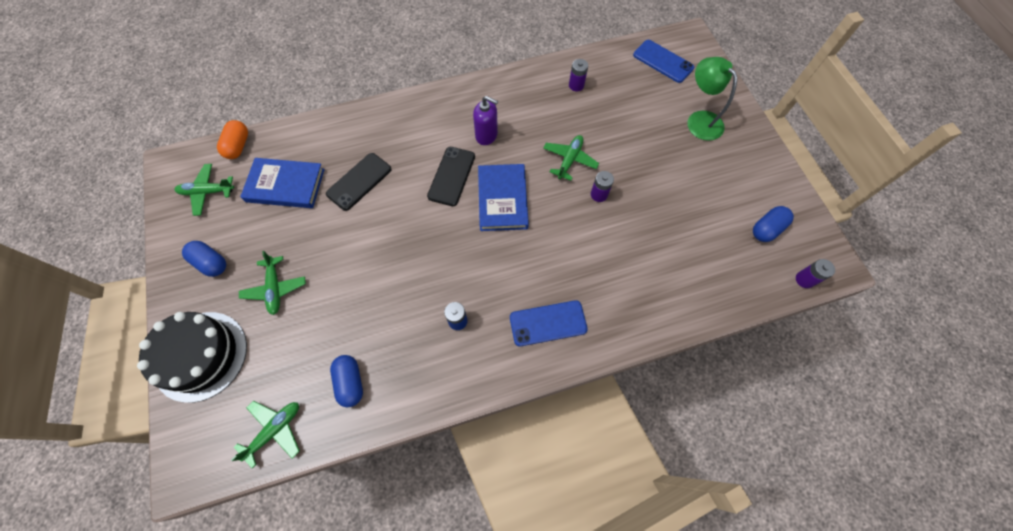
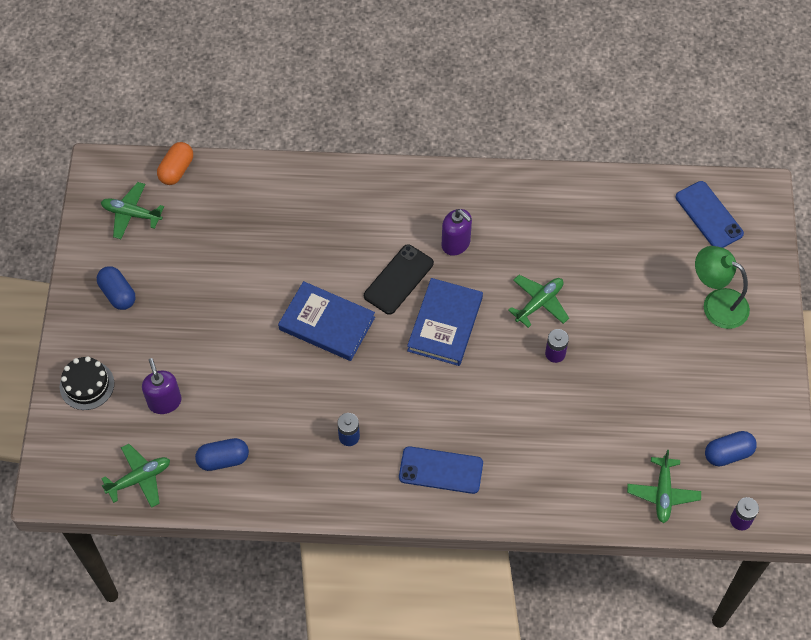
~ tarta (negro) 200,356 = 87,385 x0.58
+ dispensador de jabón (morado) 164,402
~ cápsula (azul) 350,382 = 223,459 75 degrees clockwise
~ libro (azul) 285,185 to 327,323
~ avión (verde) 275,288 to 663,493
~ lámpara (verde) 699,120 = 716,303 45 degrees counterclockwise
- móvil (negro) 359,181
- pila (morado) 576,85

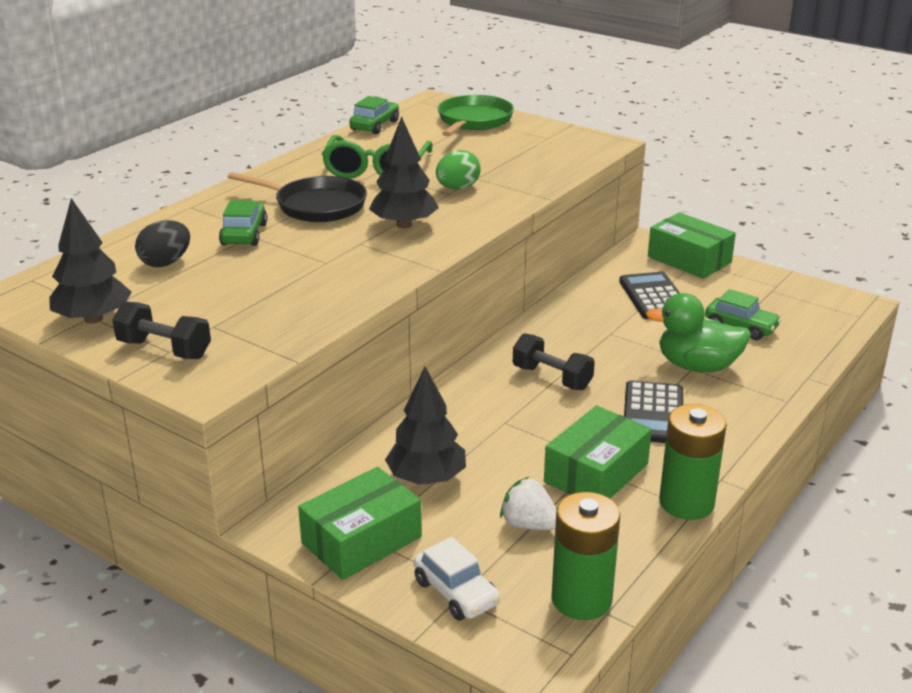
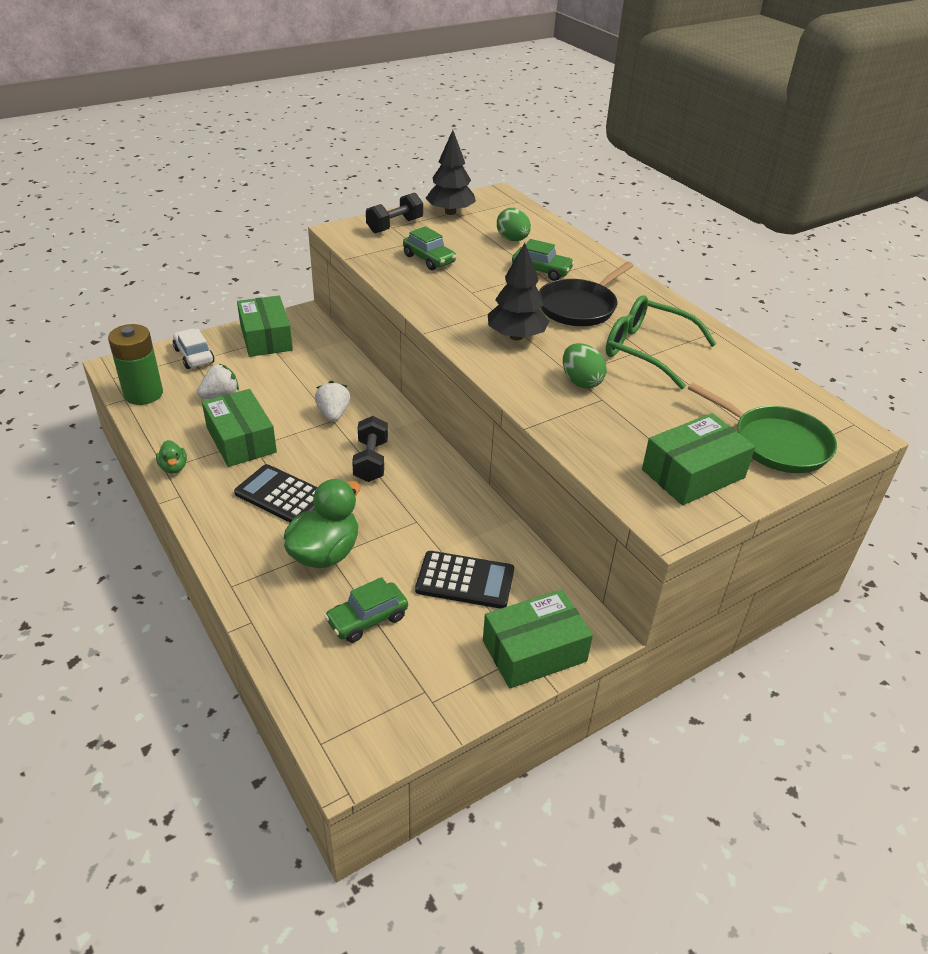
~ pila (verde) 686,503 to pato (verde) 174,467
~ coche (blanco) 456,592 = 194,356 75 degrees clockwise
+ fresa (blanco) 333,414
~ mancuerna (negro) 552,378 = 371,461 60 degrees counterclockwise
~ coche (verde) 375,125 to 429,259
~ huevo (negro) 165,263 to huevo (verde) 512,239
+ caja (verde) 693,474
- árbol (negro) 426,478

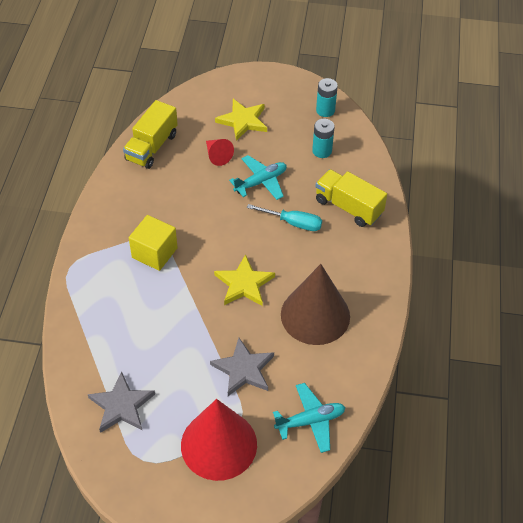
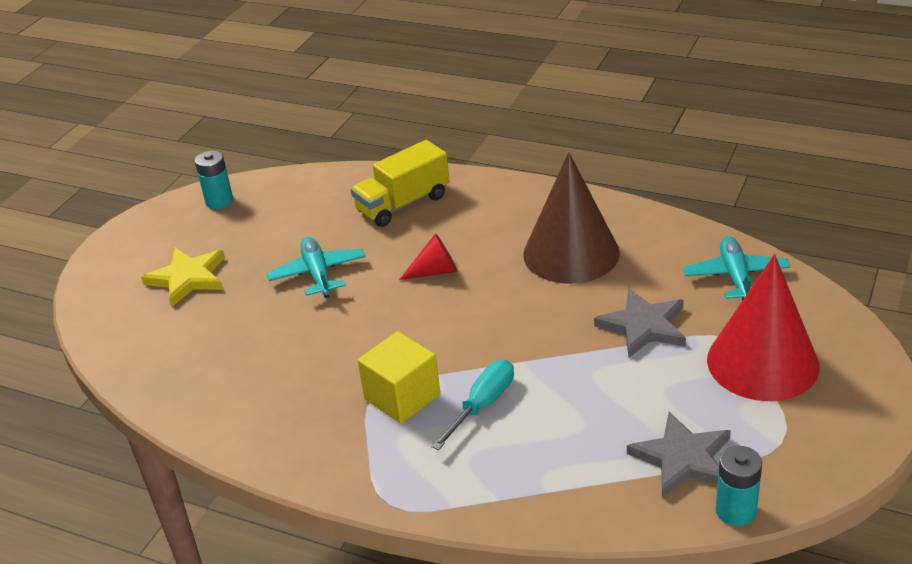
~ cono (rojo) 217,156 to 435,271
~ destornillador (turquesa) 293,223 to 482,405
~ pila (turquesa) 322,151 to 735,511
- camión (amarillo) 152,147
- estrella (amarillo) 244,284

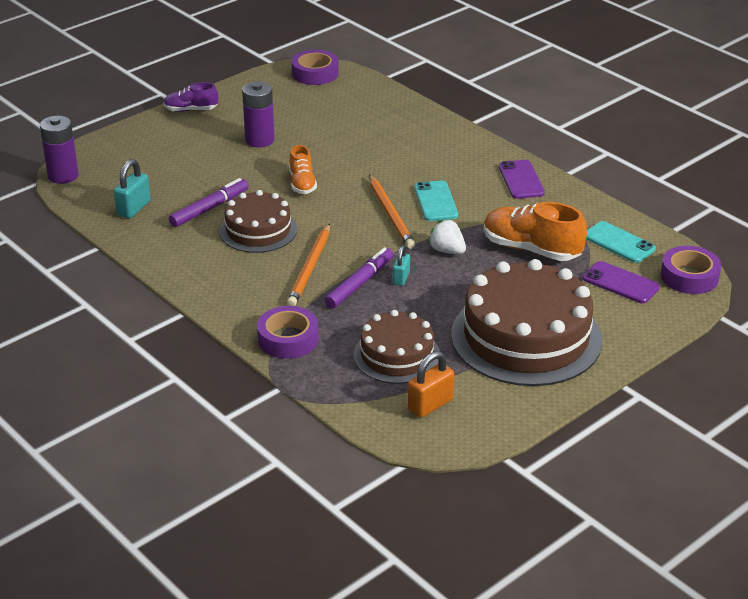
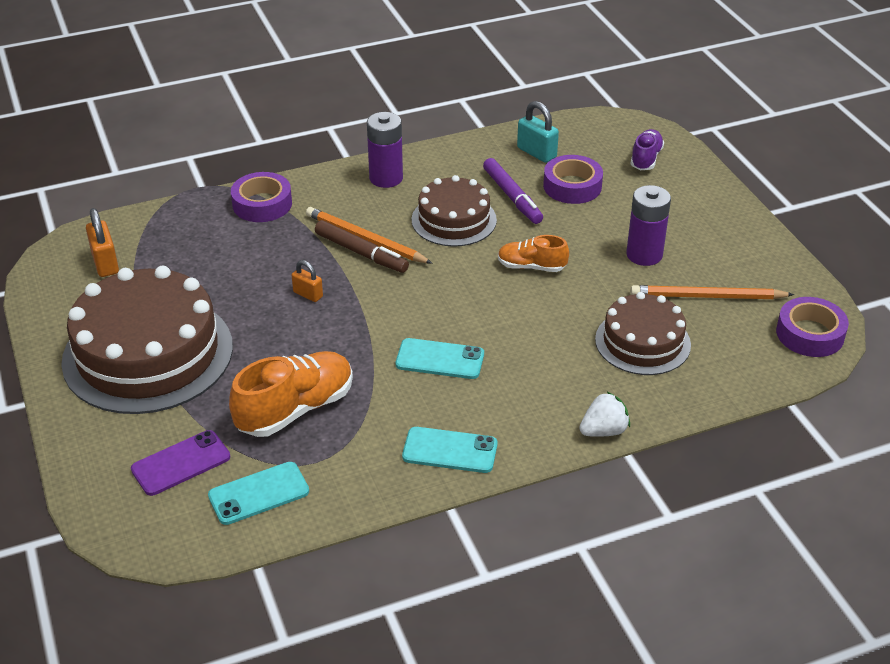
~ candado (turquesa) 401,278 to candado (naranja) 308,294
+ rotulador (marrón) 361,253
~ pila (morado) 63,176 to 386,178
~ móvil (morado) 521,180 to móvil (turquesa) 450,450
~ cinta adhesiva (morado) 689,276 to 572,186
~ fresa (blanco) 447,250 to 603,431
~ tarta (marrón) 397,355 to 642,342
~ zapato (morado) 191,110 to 646,159
~ lápiz (naranja) 390,214 to 707,296
- rotulador (morado) 360,284

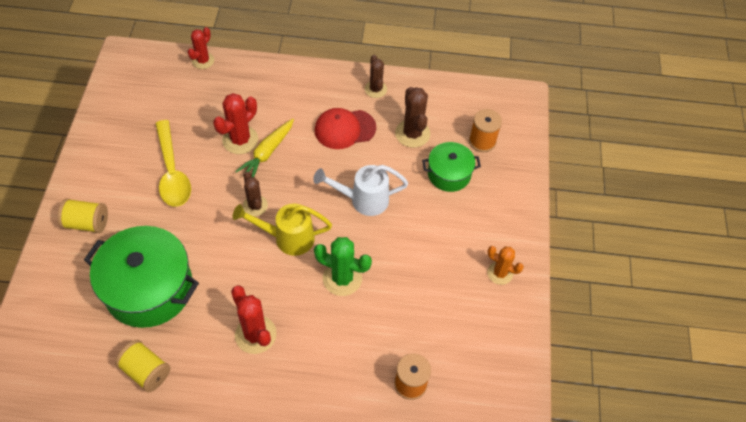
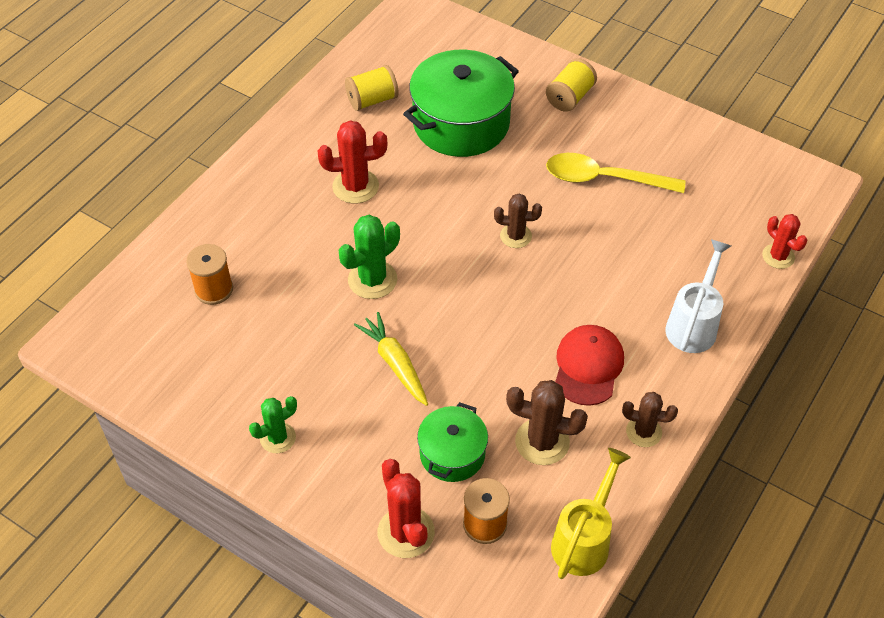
~ cactus (naranja) 500,273 to cactus (verde) 278,438
~ zanahoria (amarillo) 267,153 to 395,363
~ cactus (rojo) 240,140 to 406,532
~ regadera (amarillo) 288,238 to 584,540
~ regadera (blanco) 363,200 to 693,324

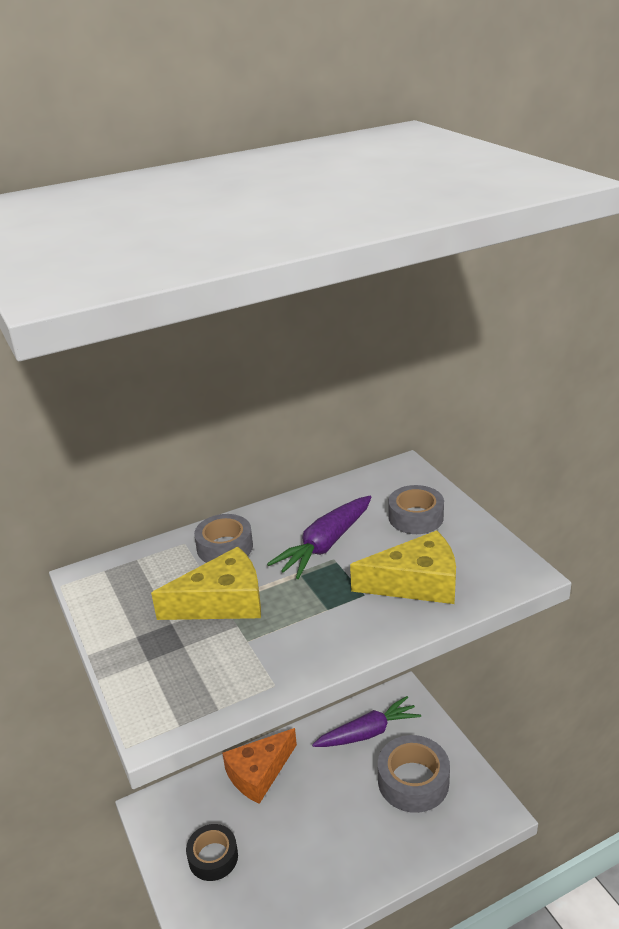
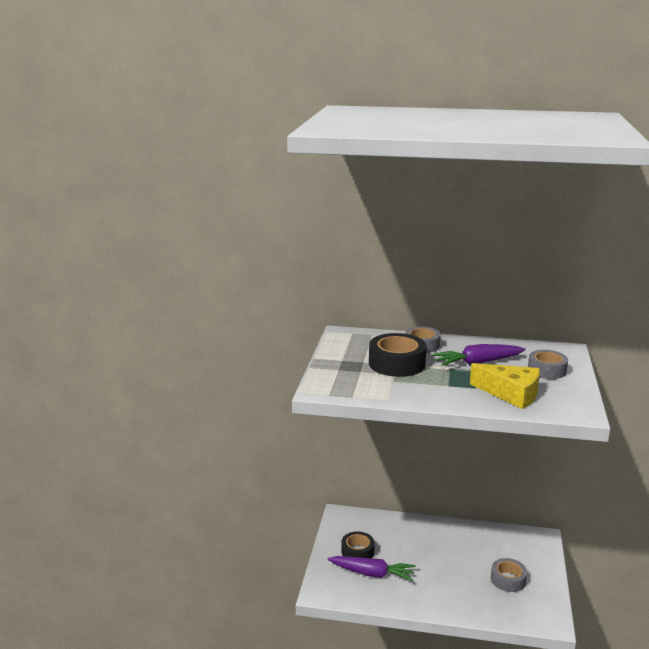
~ zanahoria (morado) 367,732 to 372,573
~ queso (amarillo) 222,602 to cinta adhesiva (negro) 397,364
~ cinta adhesiva (gris) 413,781 = 508,580 x0.66
- queso (naranja) 259,773

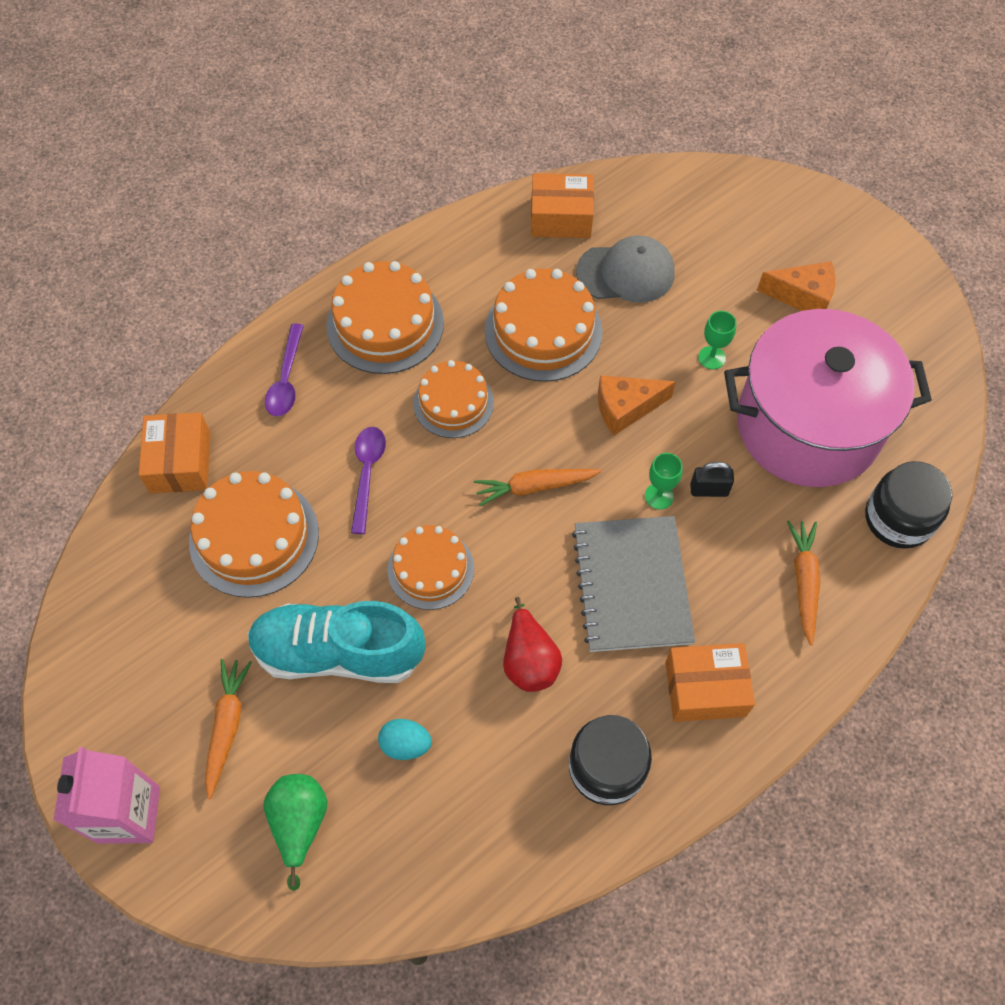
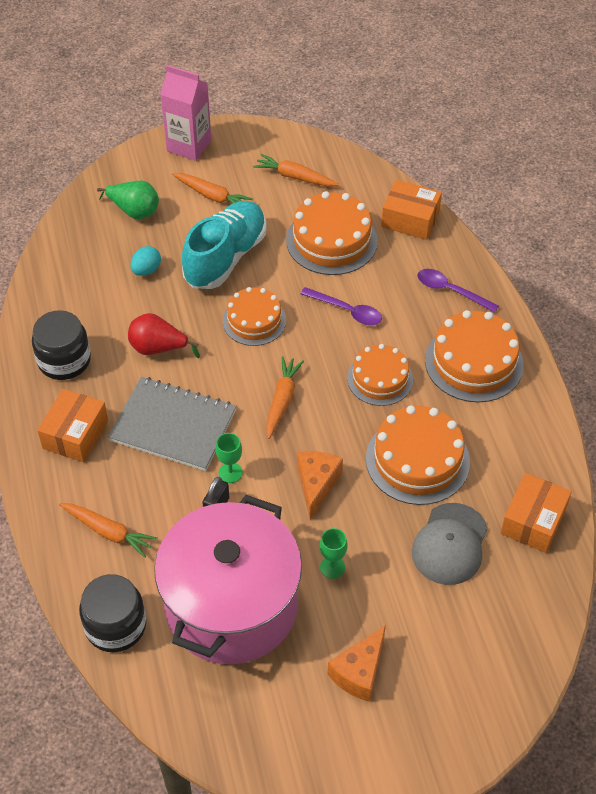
+ zanahoria (naranja) 295,177

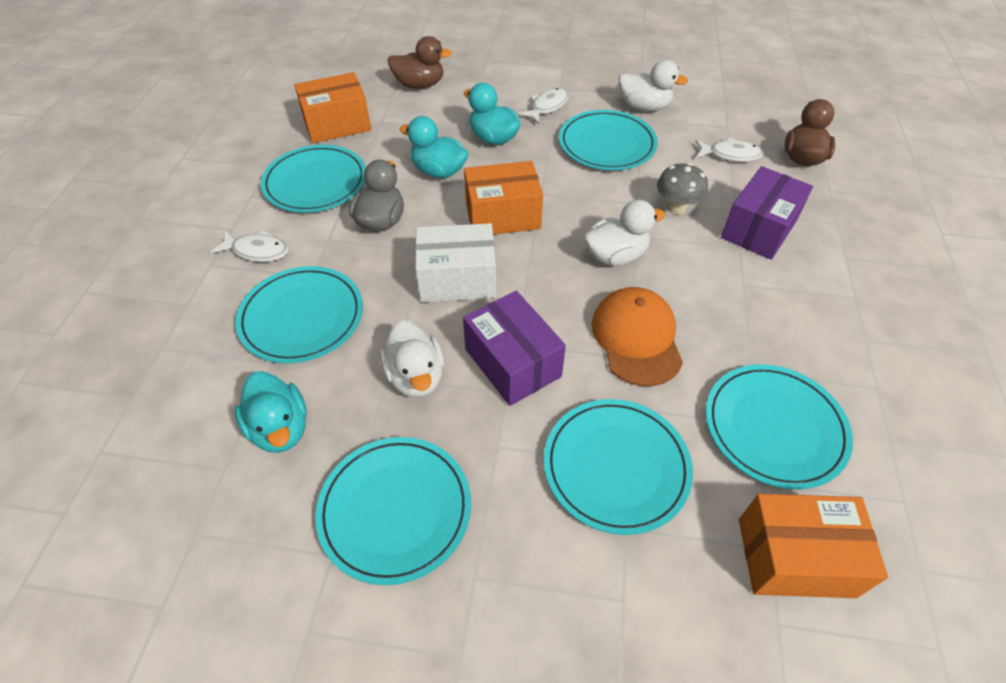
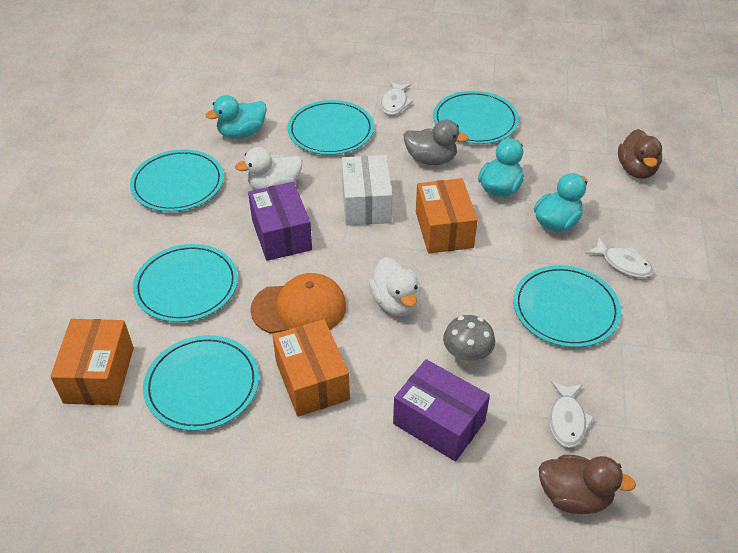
~ caja (morado) 512,363 = 281,235 75 degrees counterclockwise
~ caja (naranja) 337,124 to 312,380
- pato (blanco) 644,107

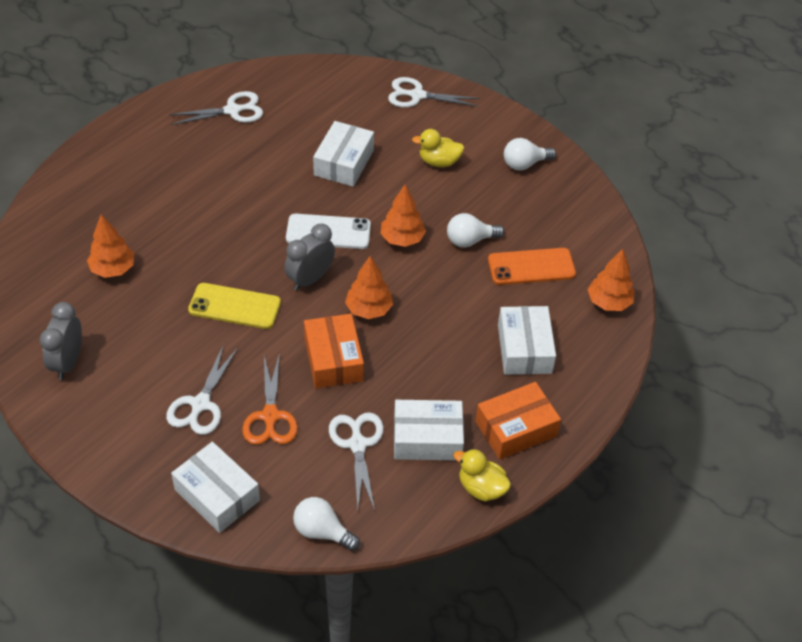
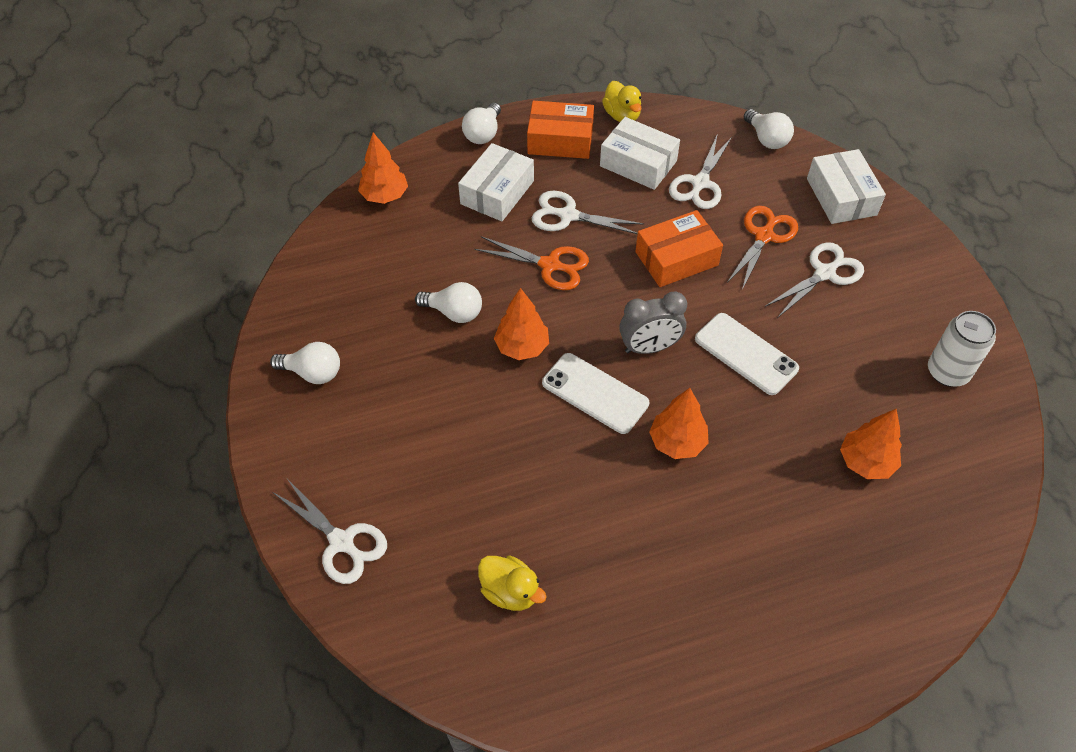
+ bombilla (blanco) 483,134
+ tijeras (naranja) 550,265
~ pato (amarillo) 439,162 to 510,591
~ tijeras (blanco) 233,110 to 568,215
~ caja (naranja) 333,359 = 676,258 45 degrees clockwise
~ árbol (naranja) 369,309 to 677,442
~ móvil (amarillo) 235,306 to móvil (blanco) 745,354
~ despertador (gris) 68,362 to lata (blanco) 947,372
- caja (blanco) 344,163
- móvil (naranja) 531,267

